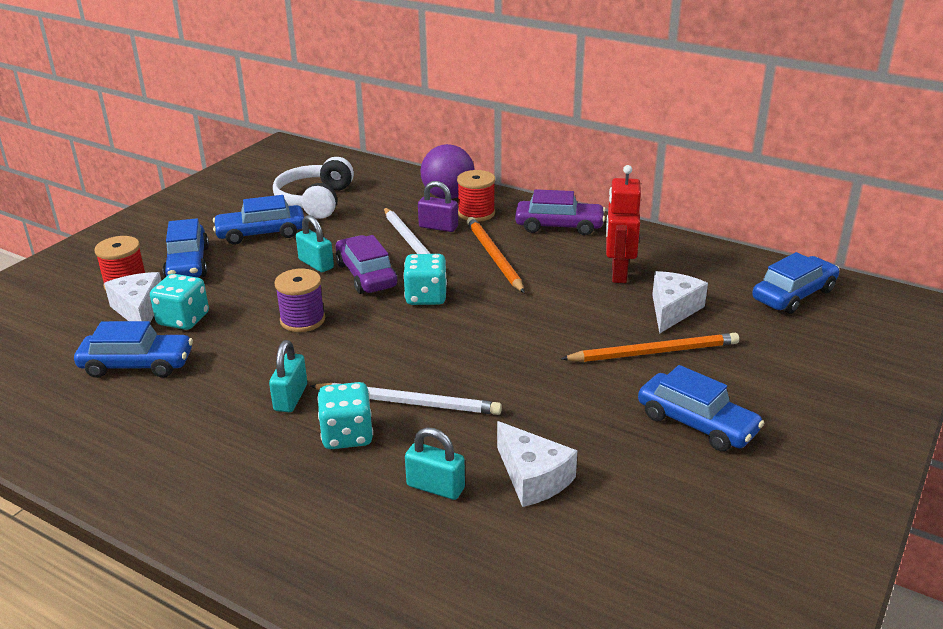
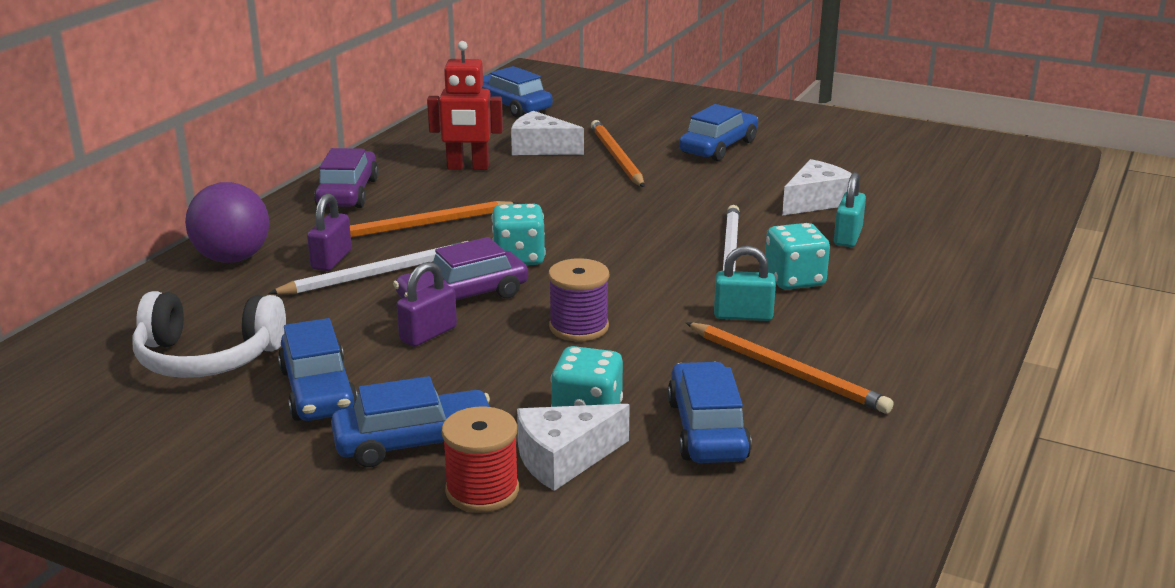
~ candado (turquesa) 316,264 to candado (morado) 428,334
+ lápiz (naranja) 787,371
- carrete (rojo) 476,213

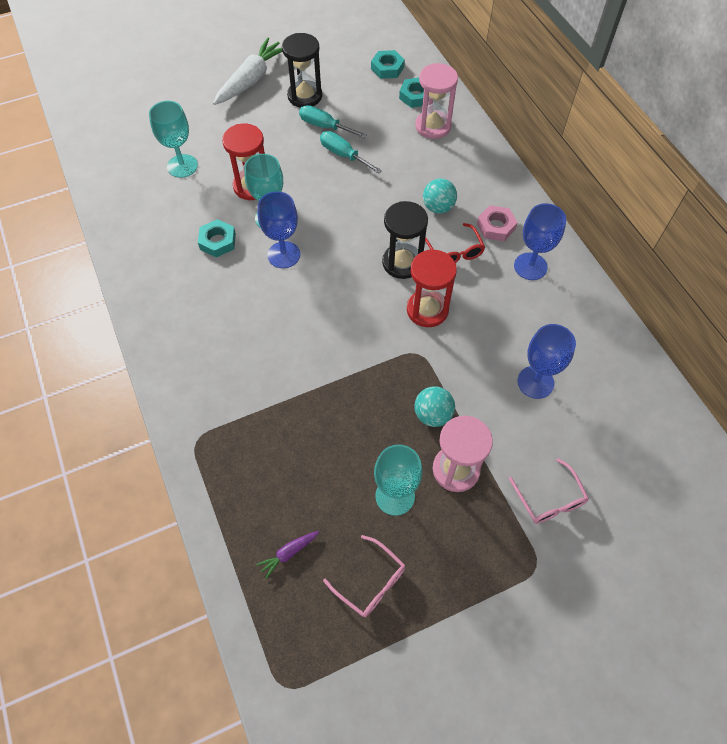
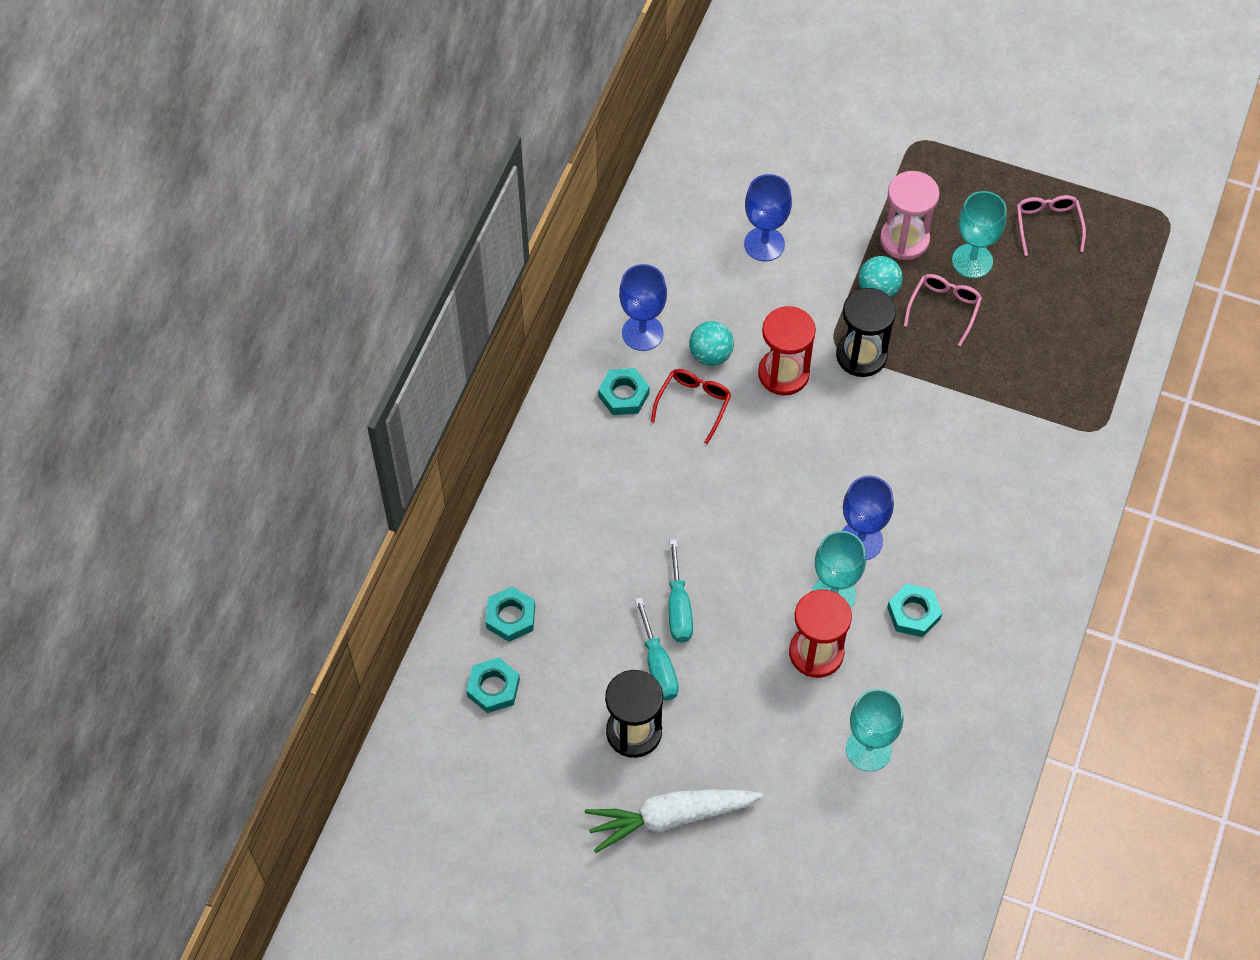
~ tuerca (rosa) 496,226 to tuerca (turquesa) 624,395
~ pelota (turquesa) 438,207 to 710,355
~ reloj de arena (negro) 402,262 to 861,355
~ gafas (rosa) 549,499 to 944,308
- zanahoria (morado) 288,553
- reloj de arena (rosa) 433,126

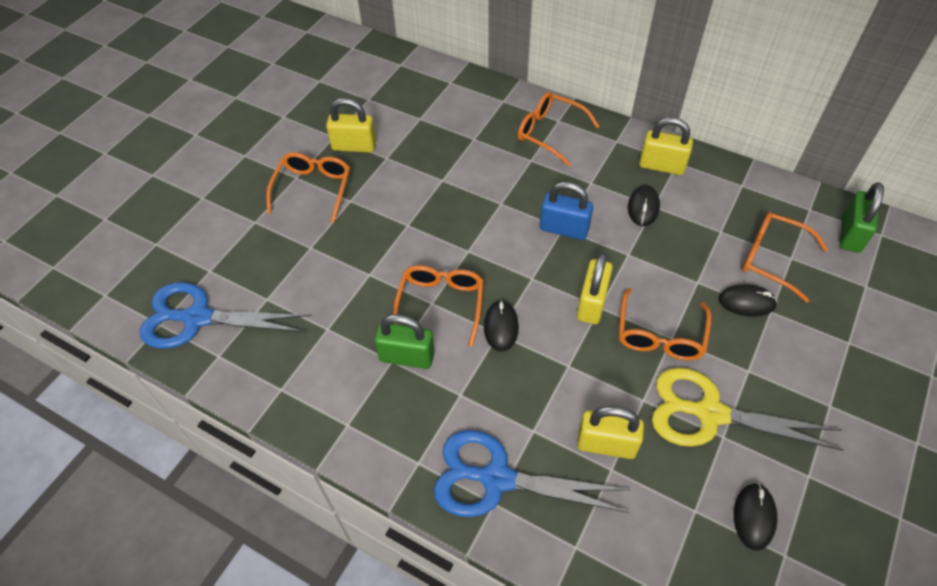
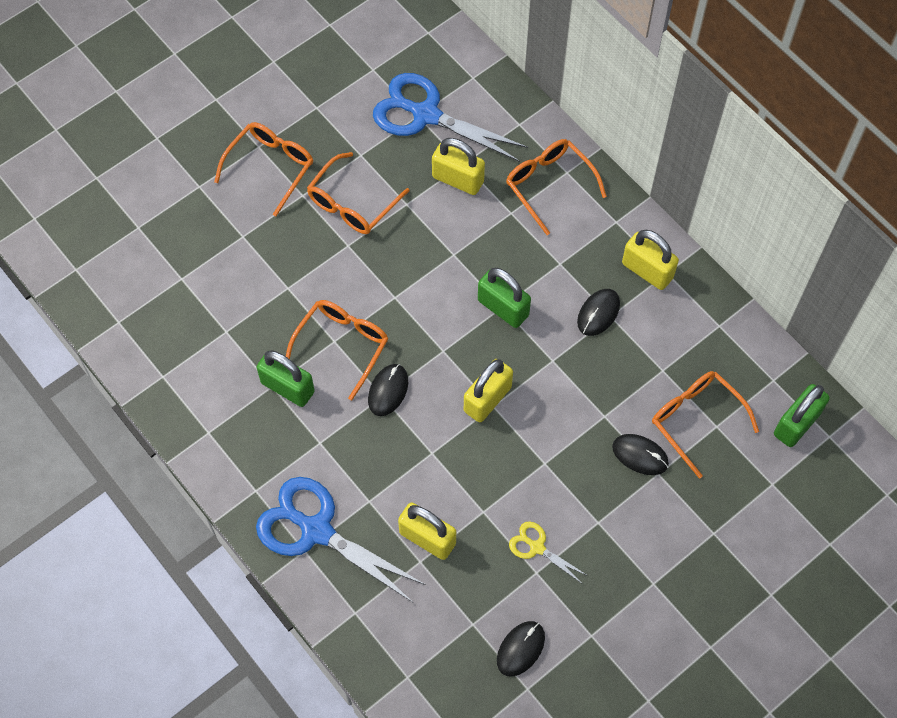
~ gafas (naranja) 660,335 to 352,204
~ tijeras (azul) 197,318 to 426,115
~ candado (amarillo) 354,146 to 458,179
~ candado (azul) 564,229 to candado (verde) 503,308
~ tijeras (amarillo) 710,413 = 537,547 x0.47

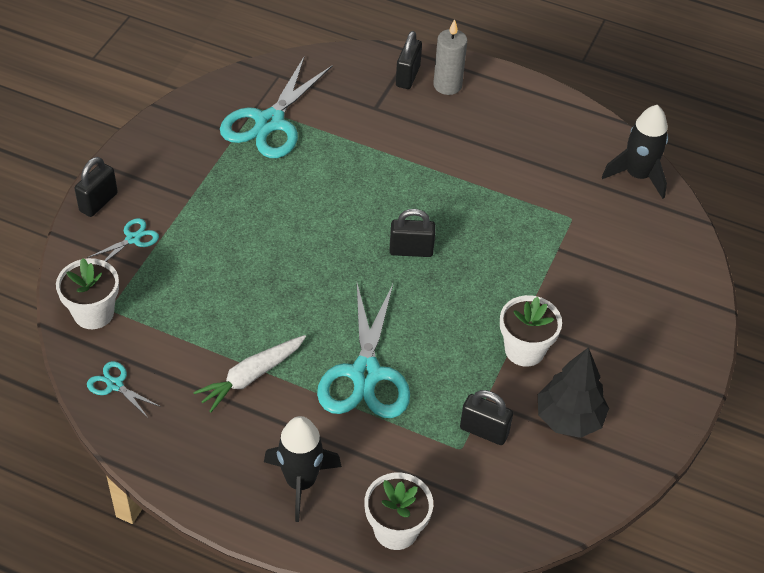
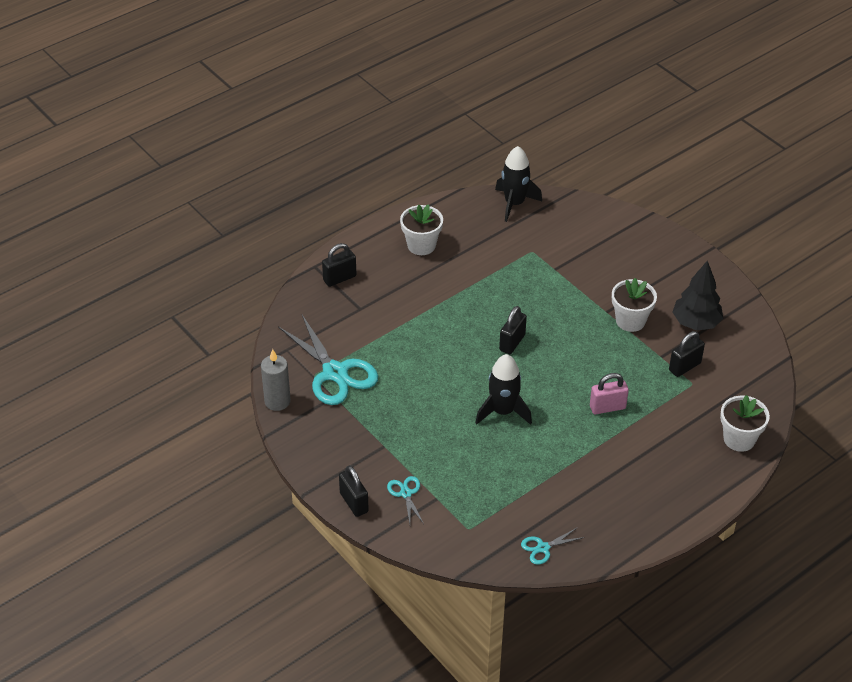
~ vela (gris) 447,85 to 277,401
~ candado (negro) 407,76 = 339,278 75 degrees counterclockwise
~ maceta (blanco) 93,313 to 421,245
~ cohete (negro) 300,482 to 503,411
~ tijeras (turquesa) 365,374 to candado (rosa) 607,407
- zanahoria (blanco) 251,376

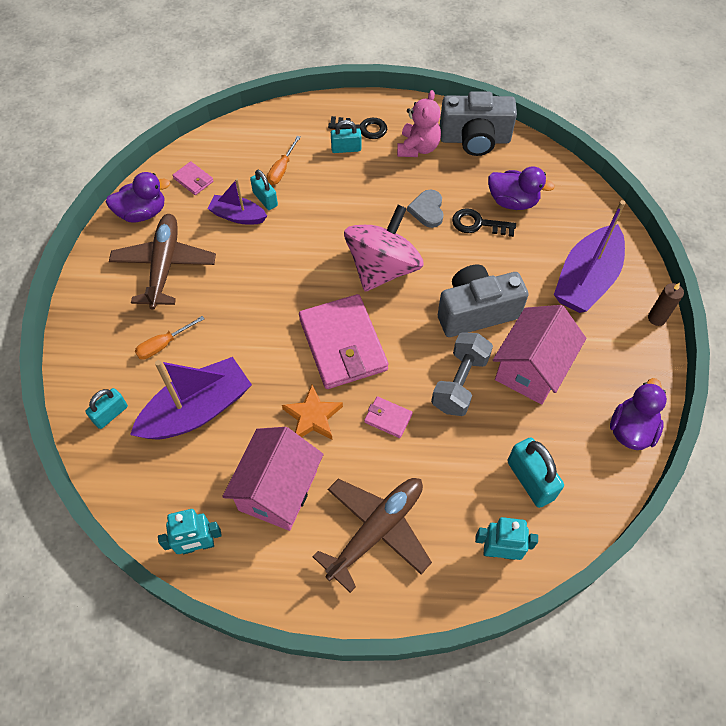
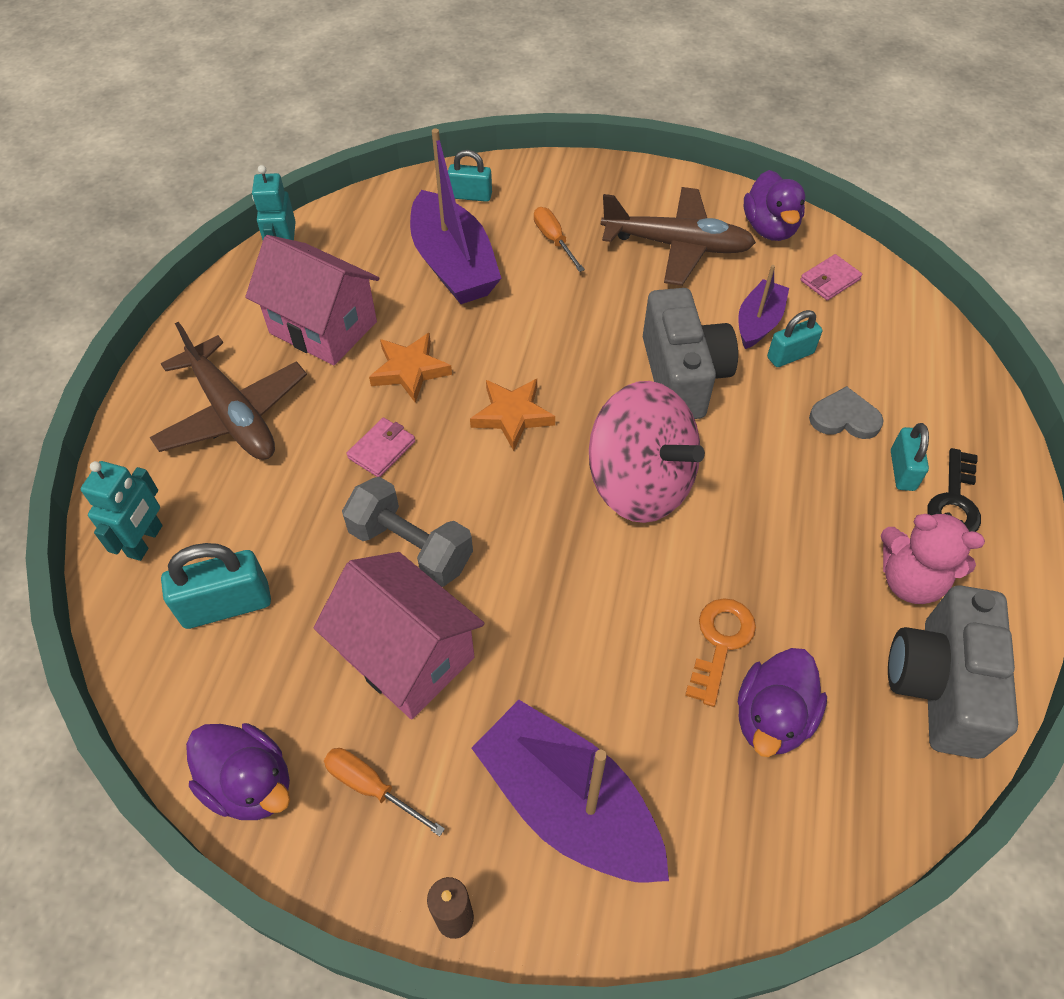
~ destornillador (naranja) 282,169 to 371,788
~ candado (turquesa) 110,414 = 470,196 45 degrees counterclockwise
~ cartera (rosa) 343,344 to estrella (naranja) 512,415
~ cámara (gris) 476,312 to 682,376
~ llave (negro) 478,224 to llave (naranja) 720,642
~ corazón (gris) 427,210 to 844,418

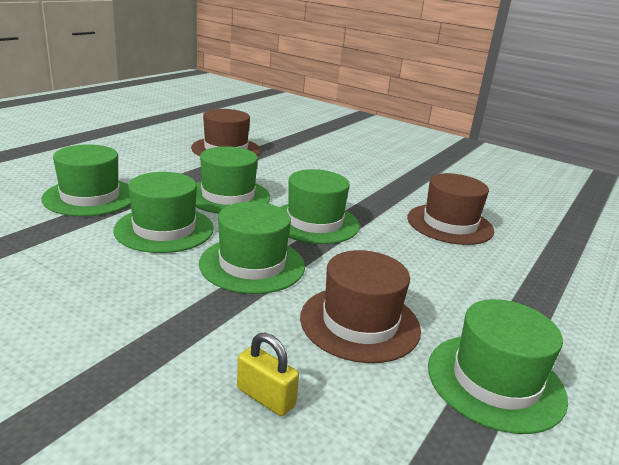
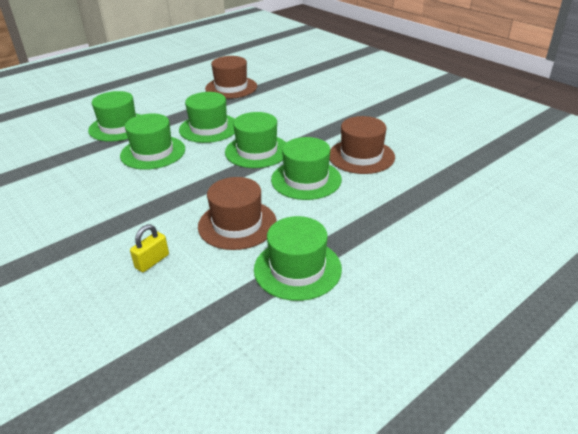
~ candado (amarillo) 265,397 = 152,261 75 degrees clockwise
~ sombrero (verde) 252,264 to 306,179

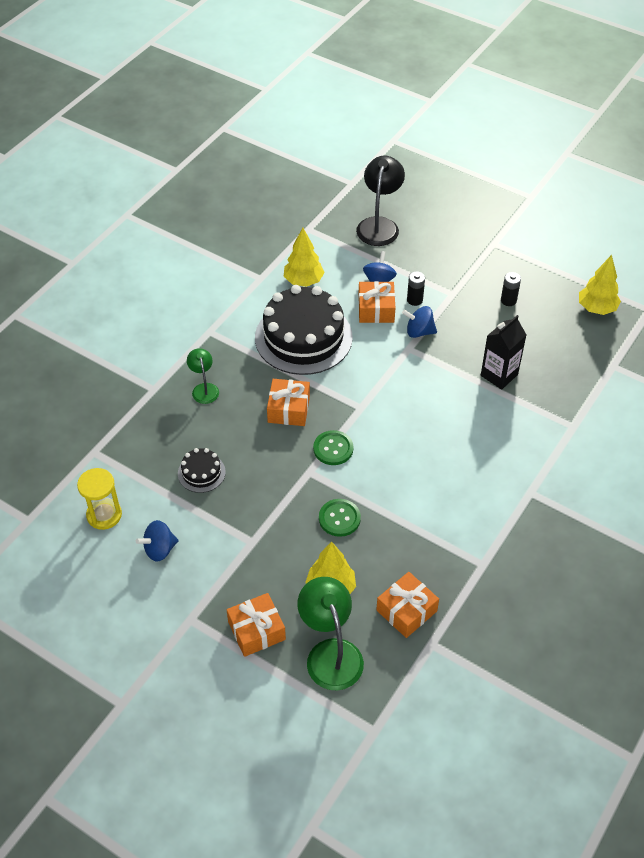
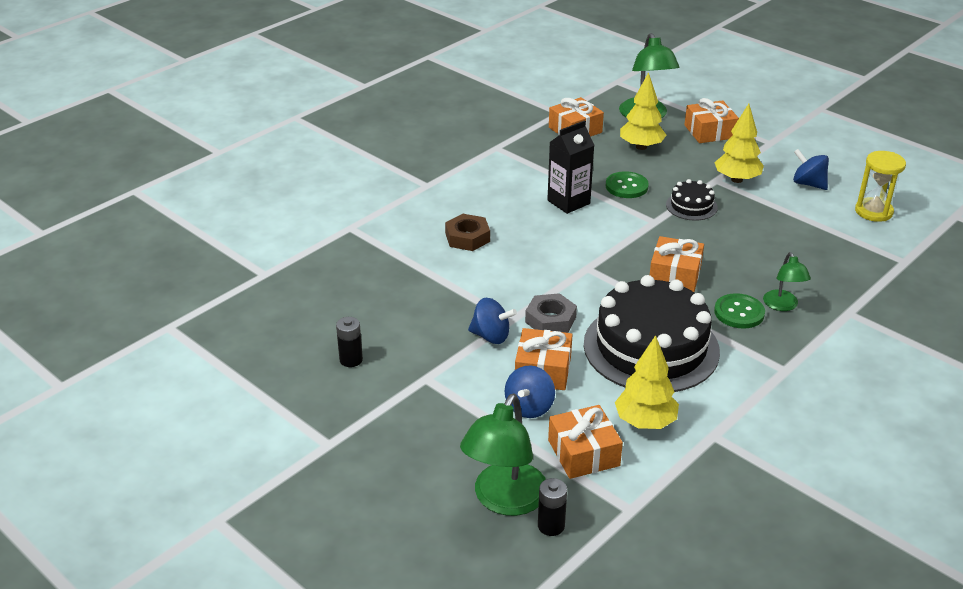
+ tuerca (marrón) 467,237
~ lámpara (negro) 379,225 to lámpara (verde) 504,500
+ tuerca (gris) 550,320
~ pila (negro) 414,300 to 551,526
~ cartón de leche (negro) 499,375 to 568,202
+ regalo (naranja) 583,453
~ tarta (negro) 201,473 to 691,206
~ árbol (amarillo) 596,308 to 737,179
~ botón (verde) 333,449 to 739,313
~ peonza (azul) 159,549 = 808,184 120 degrees counterclockwise

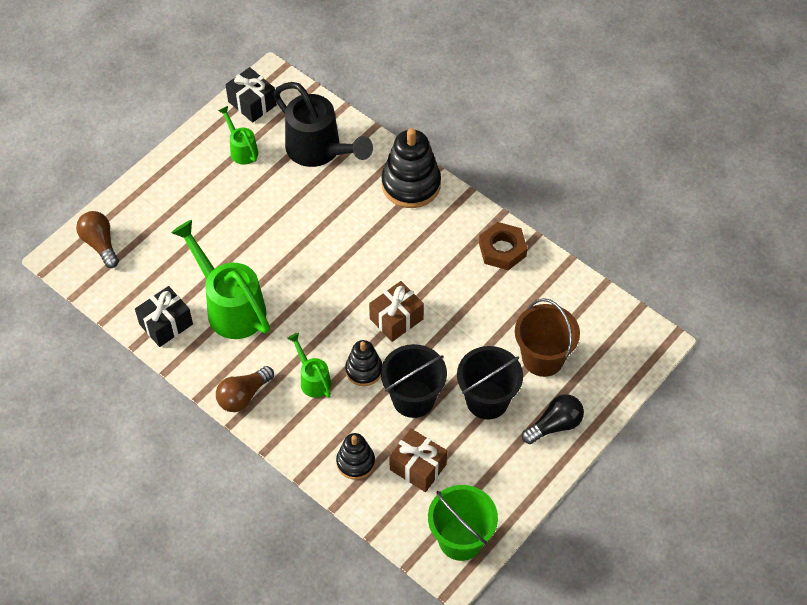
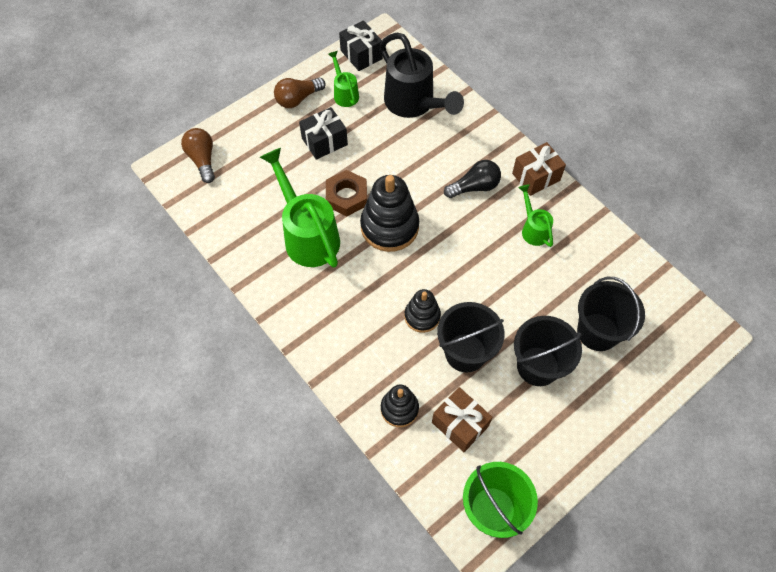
~ bombilla (marrón) 243,396 to 298,99
~ regalo (negro) 166,324 to 324,141
~ tuerca (marrón) 502,250 to 346,196
~ juguete apilable (negro) 411,184 to 389,227
~ bombilla (negro) 554,425 to 474,187
~ regalo (marrón) 396,319 to 536,177
~ regadera (verde) 313,379 to 533,229
~ balde (marrón) 543,358 to balde (negro) 597,332

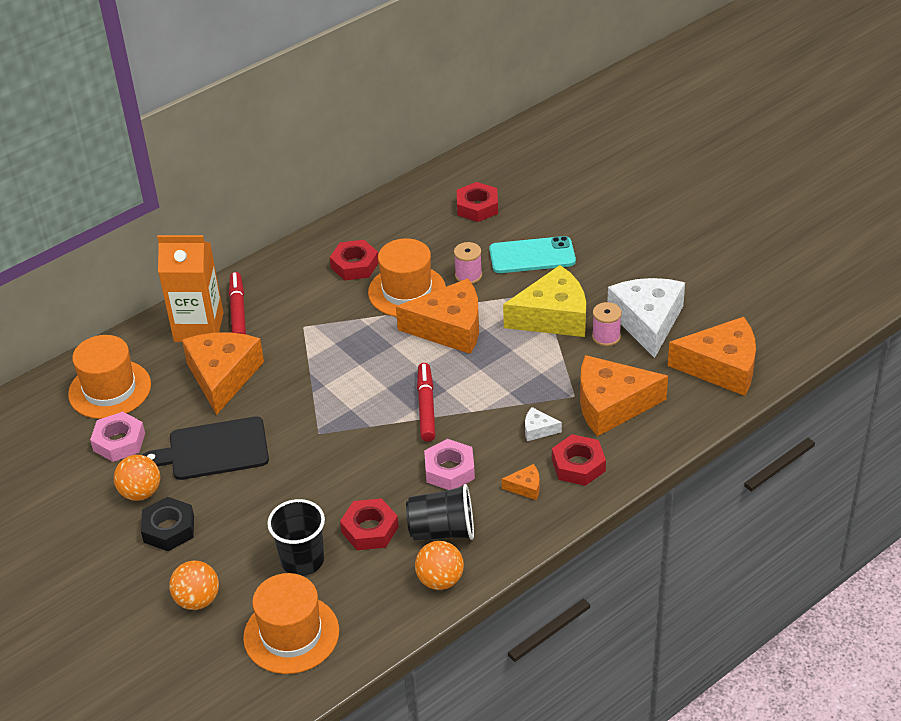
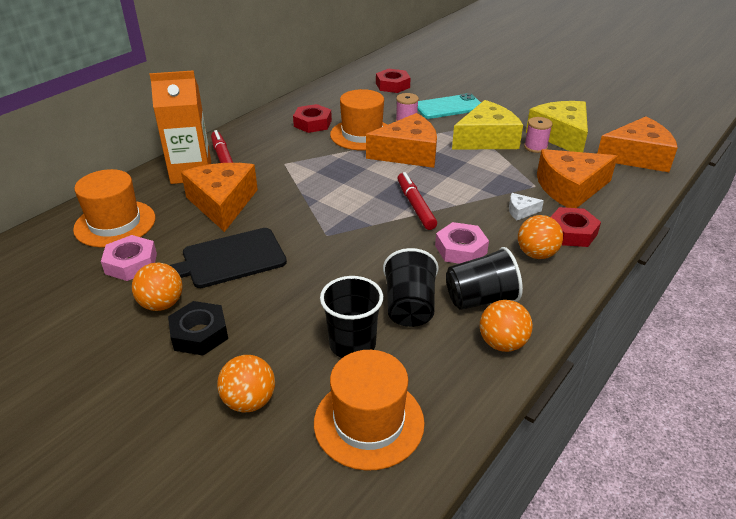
~ tuerca (rojo) 370,529 to vaso (negro) 409,307
~ queso (naranja) 525,487 to pelota (naranja) 536,254
~ queso (blanco) 647,322 to queso (amarillo) 560,136

